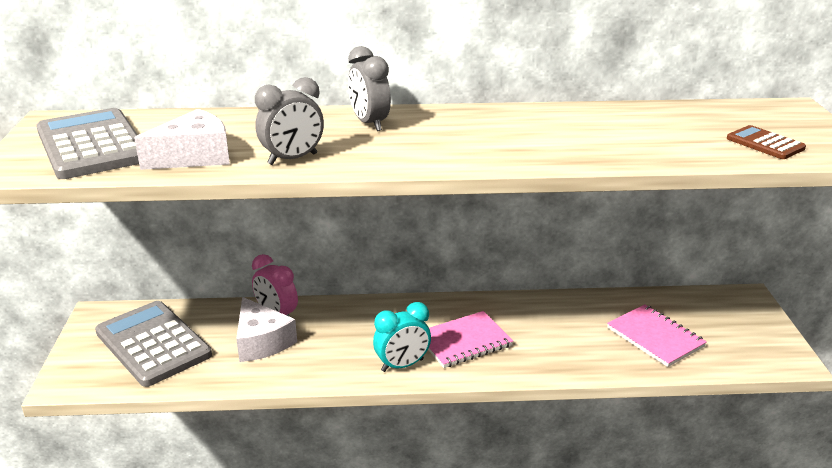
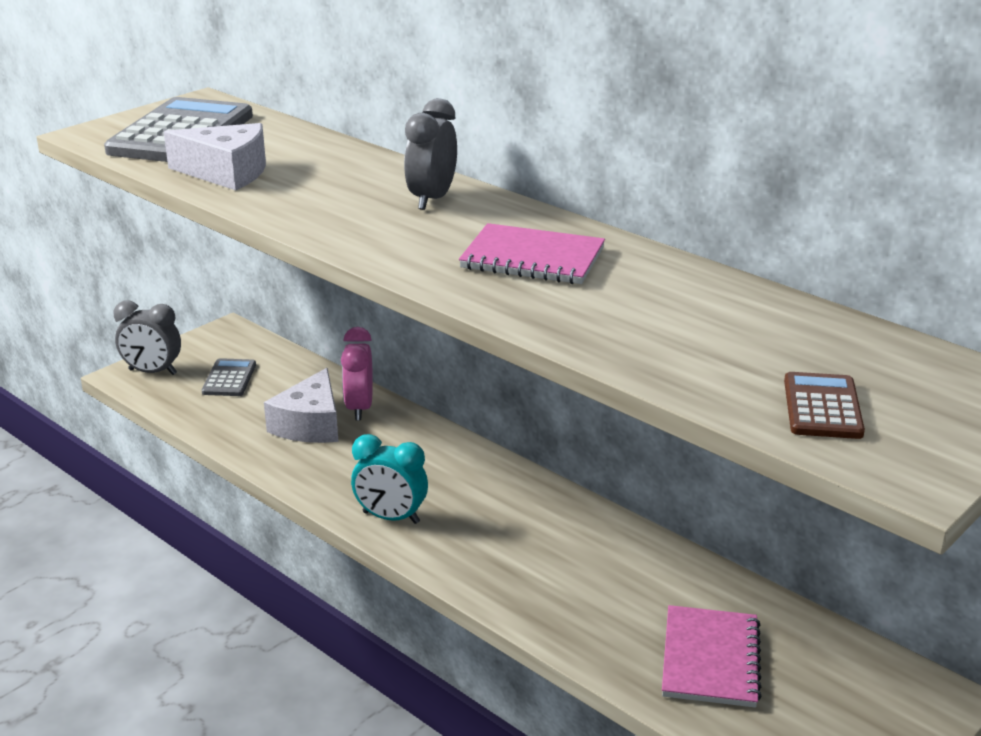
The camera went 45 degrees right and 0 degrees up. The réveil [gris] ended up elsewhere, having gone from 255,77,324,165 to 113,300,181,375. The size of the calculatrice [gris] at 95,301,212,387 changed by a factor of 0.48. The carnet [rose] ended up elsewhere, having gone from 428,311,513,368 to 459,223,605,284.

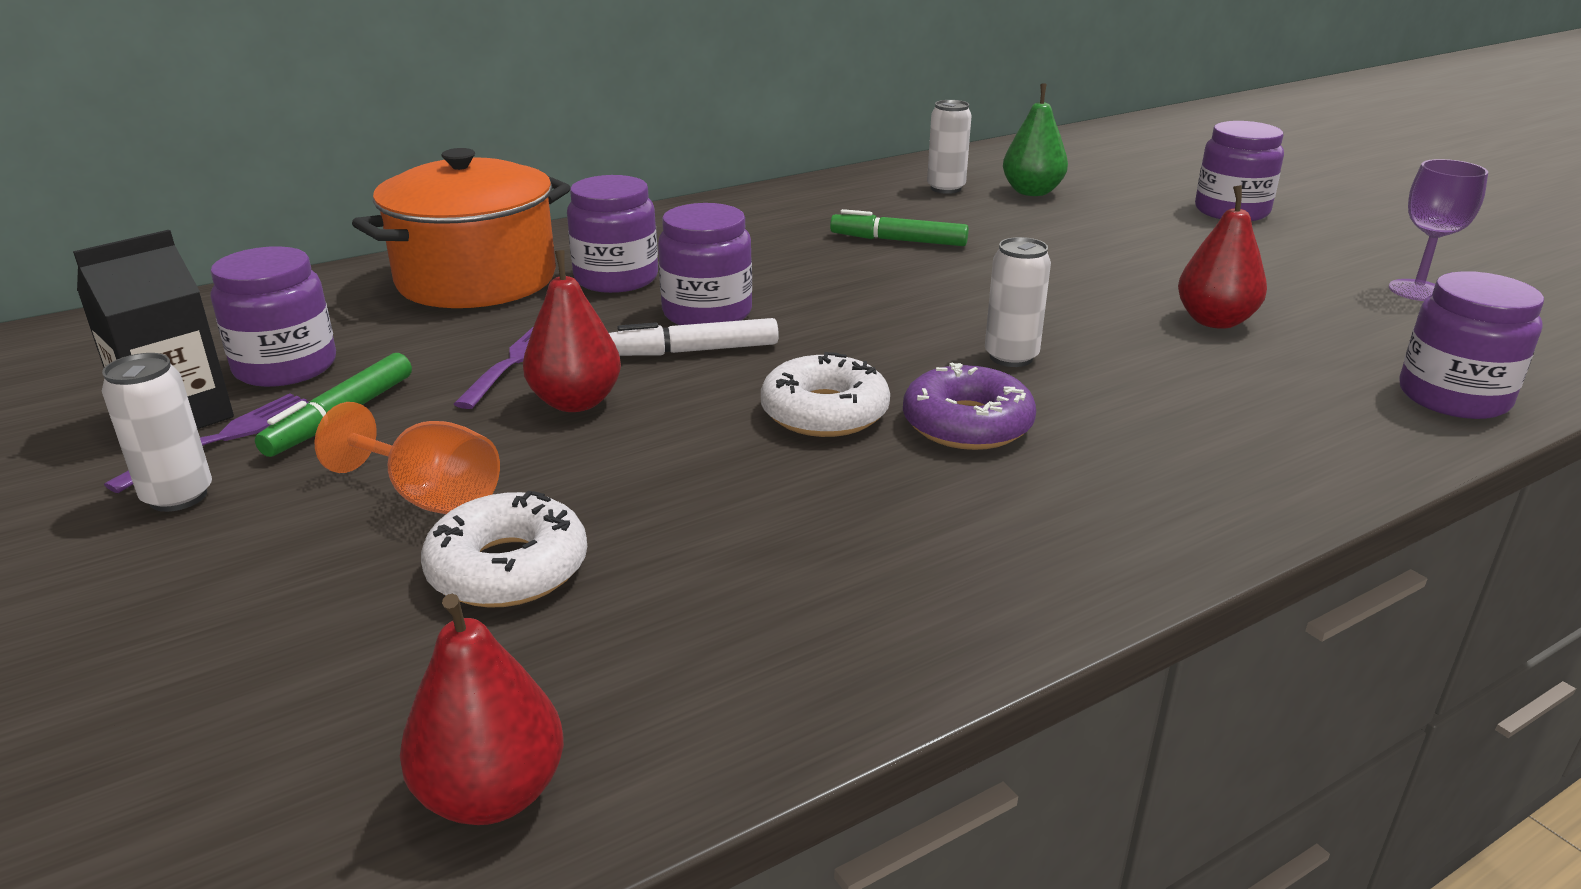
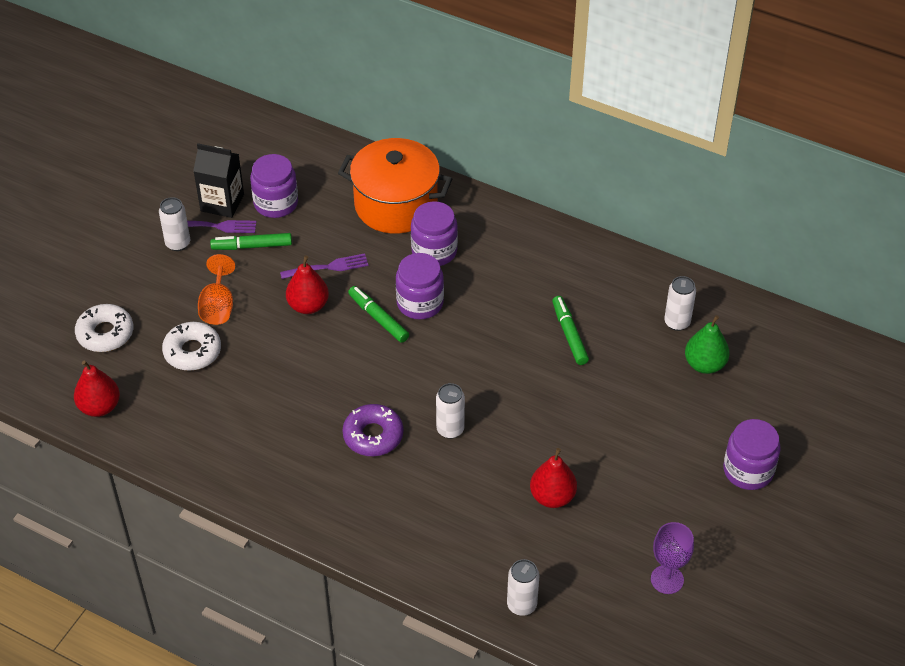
The camera went 60 degrees right and 20 degrees up. Where the bocal [violet] stood at 1399,271,1544,419, the canette [blanc] came to stand at 507,559,539,616. What was the feutre [blanc] at 609,318,779,356 turned into the feutre [vert] at 348,286,409,343. The beignet [blanc] ended up elsewhere, having gone from 761,352,890,437 to 75,304,133,352.

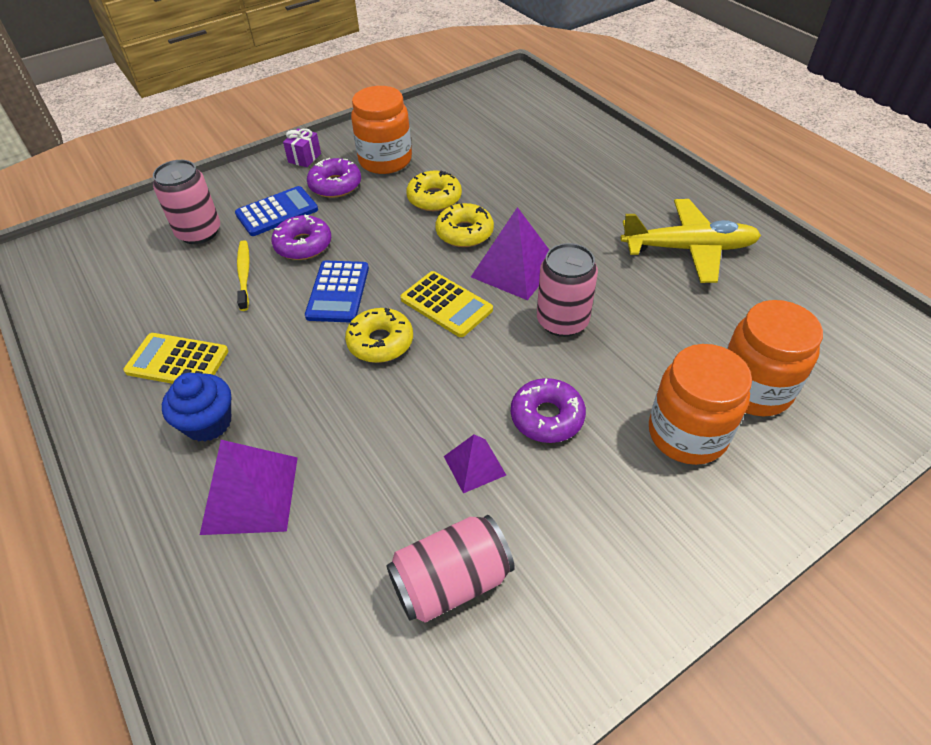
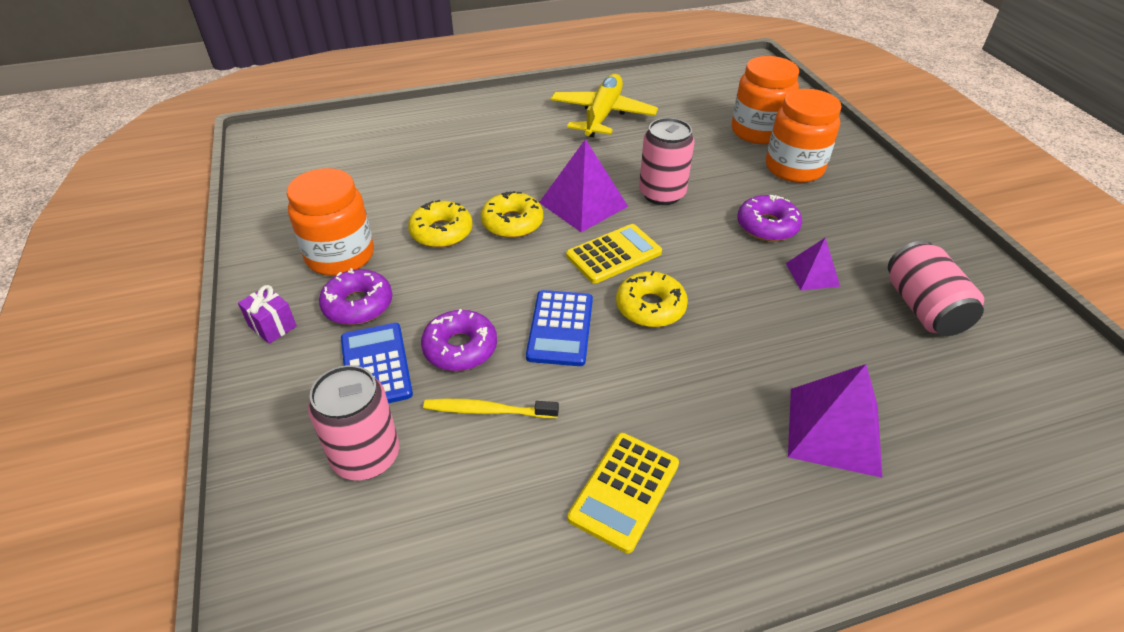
The camera went 75 degrees left and 5 degrees down. The calculatrice [bleu] at 305,260,369,323 ended up facing another way, 75 degrees clockwise from before. The second view lost the muffin [bleu] at 162,372,231,442.

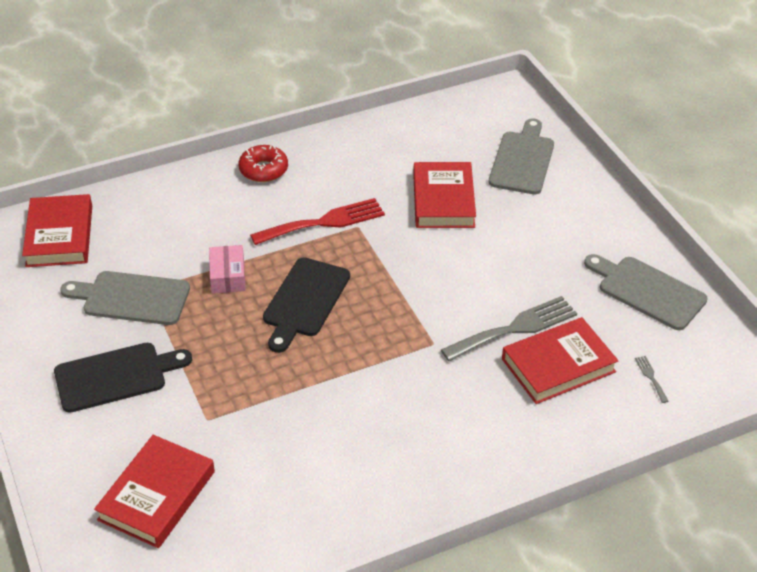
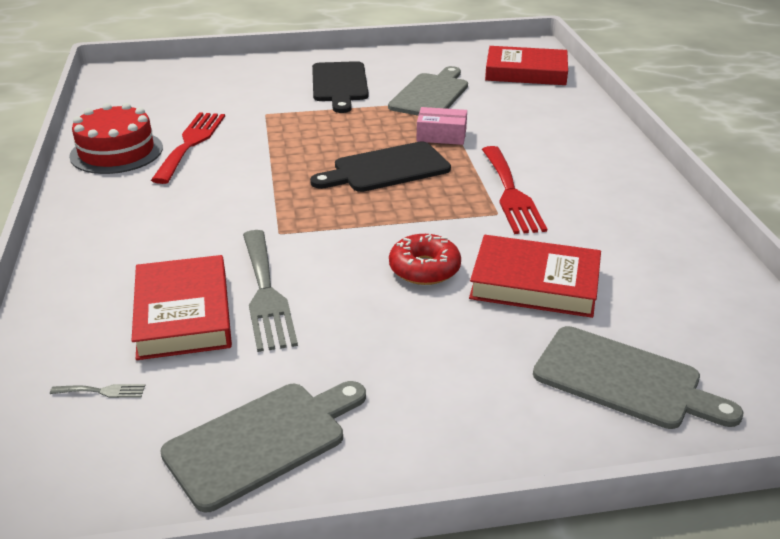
The camera went 105 degrees right and 10 degrees down. The beignet [rouge] ended up elsewhere, having gone from 238,145,288,182 to 389,234,461,285. The planche à découper [noir] at 263,257,350,353 ended up facing another way, 60 degrees counterclockwise from before. The second view lost the livre [rouge] at 94,435,215,548. The second view gained the gâteau [rouge] at 69,103,163,174. The second view gained the fourchette [rouge] at 151,112,225,184.

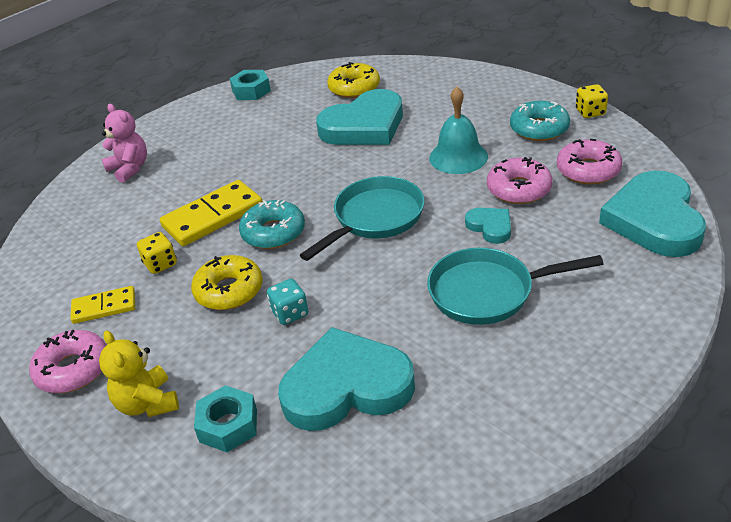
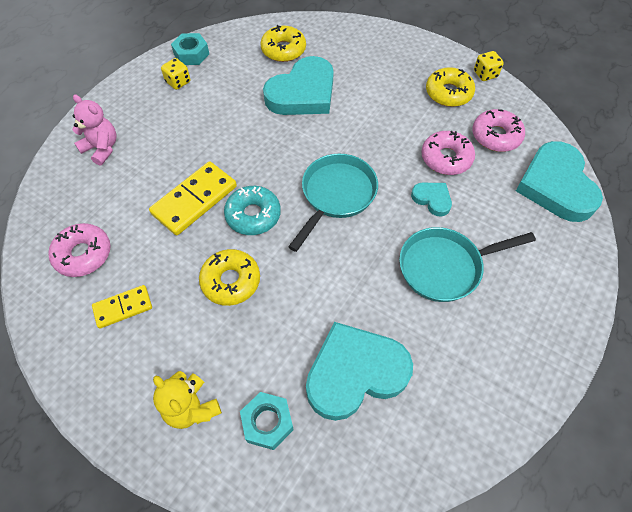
The camera went 15 degrees left and 20 degrees up. The second view lost the cloche [turquoise] at 429,86,488,174. What was the beignet [turquoise] at 510,101,570,141 turned into the beignet [jaune] at 426,67,475,107. The dé [jaune] ended up elsewhere, having gone from 137,232,177,274 to 161,58,190,90. The second view lost the dé [turquoise] at 267,279,308,325. The beignet [rose] ended up elsewhere, having gone from 29,330,106,393 to 48,223,111,277.

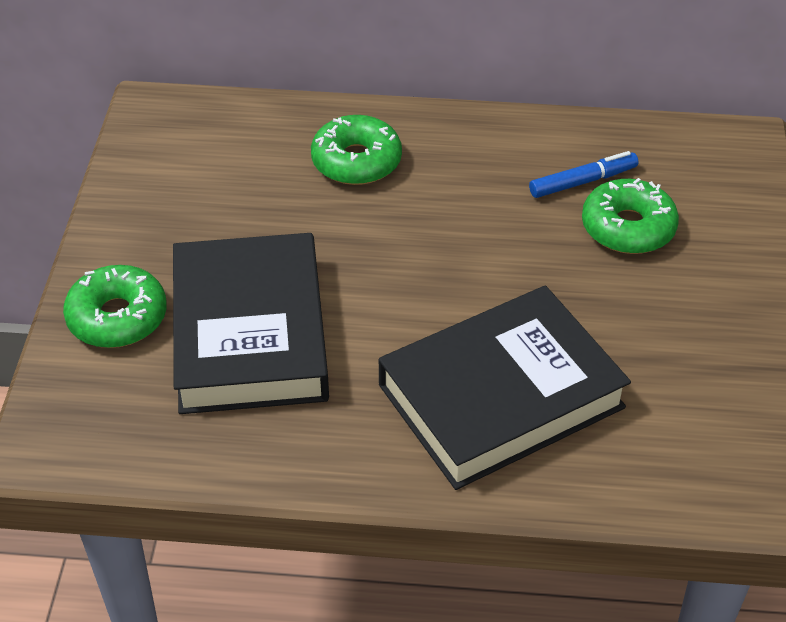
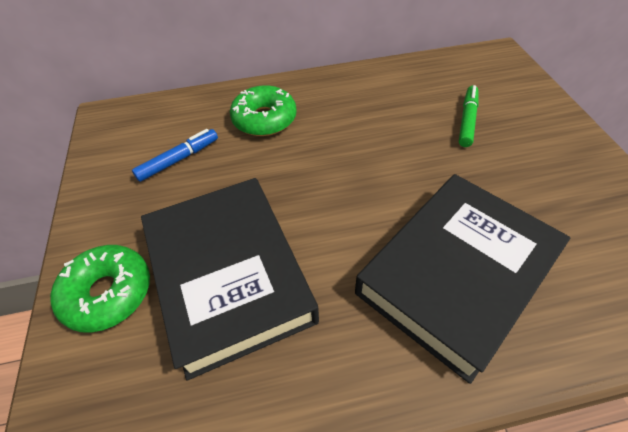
The camera went 15 degrees left and 5 degrees up. The feutre [bleu] ended up elsewhere, having gone from 529,151,638,198 to 132,129,218,182. Where the beignet [vert] stood at 582,178,679,254, the feutre [vert] came to stand at 459,85,479,147.

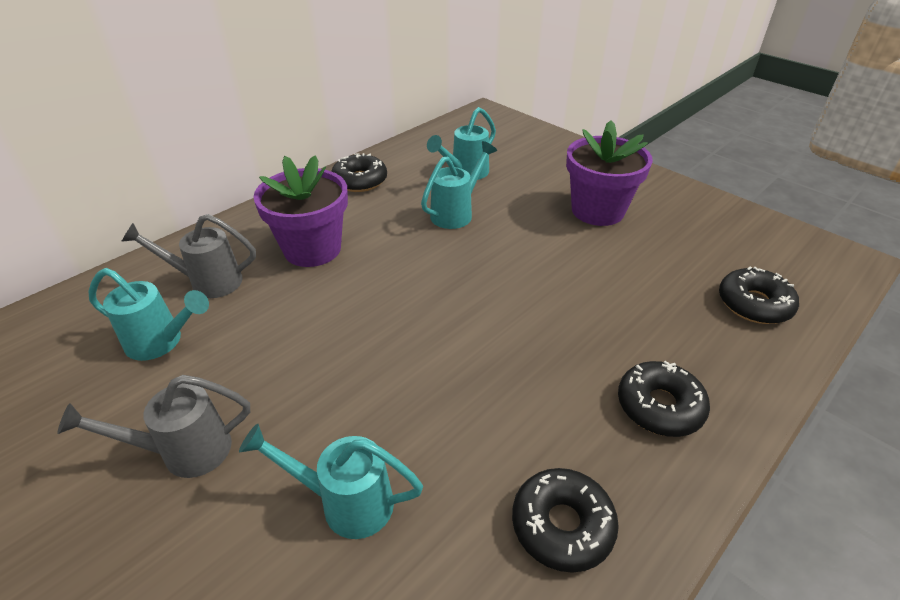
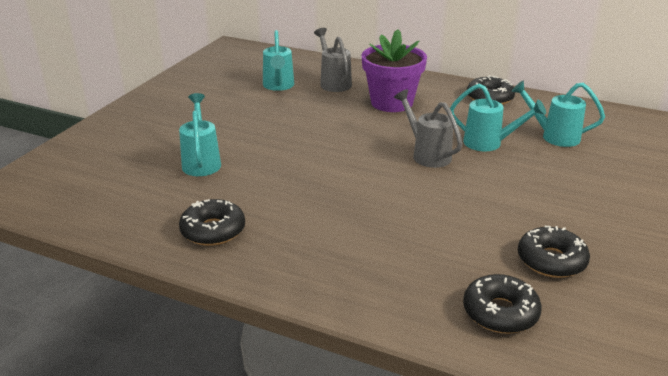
The camera went 70 degrees right and 10 degrees down. The second view lost the pot de fleurs [violet] at 566,120,653,226. The beignet [noir] ended up elsewhere, having gone from 618,361,710,437 to 518,226,590,278. The arrosoir [gris] ended up elsewhere, having gone from 57,375,250,478 to 394,89,463,168.

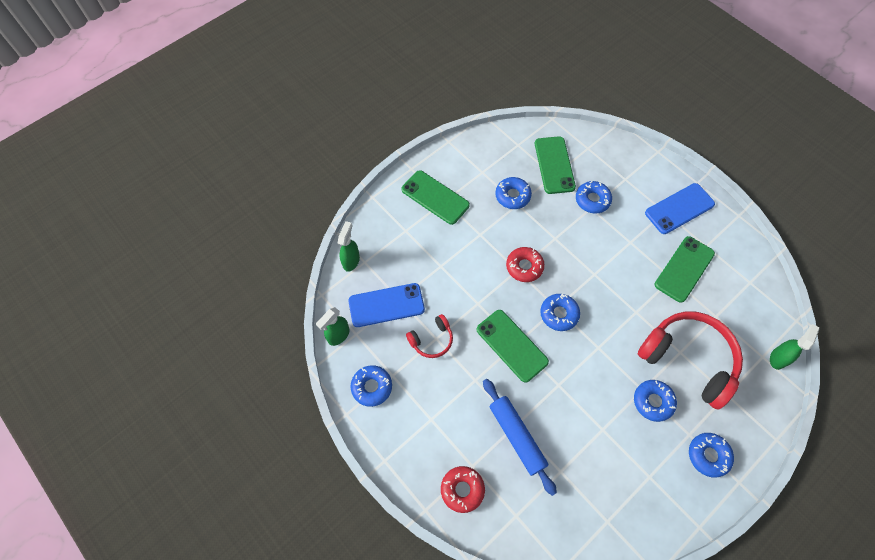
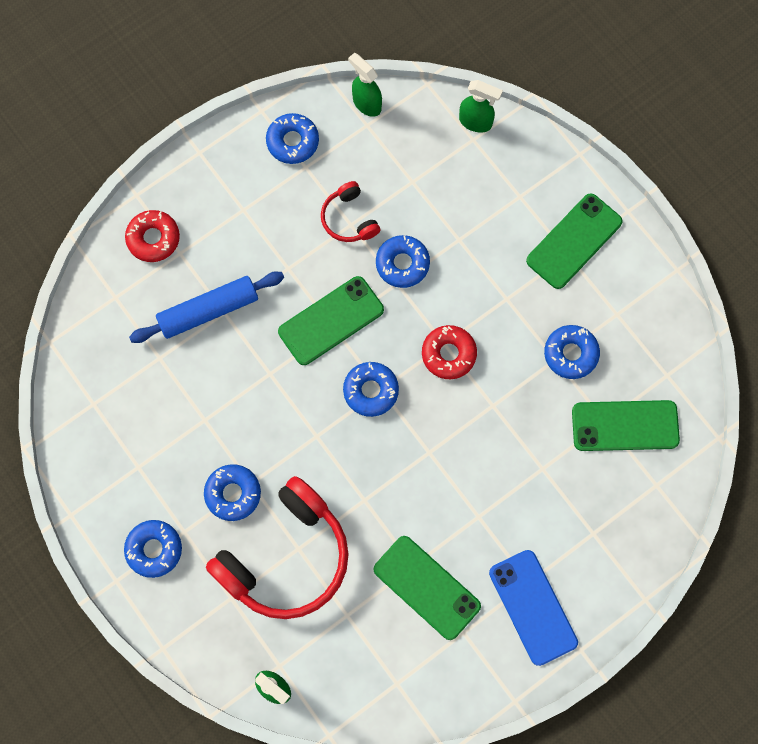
The camera went 95 degrees right and 10 degrees up. The beignet [bleu] ended up elsewhere, having gone from 576,181,612,214 to 376,235,430,288. The second view lost the téléphone [bleu] at 349,283,425,327.

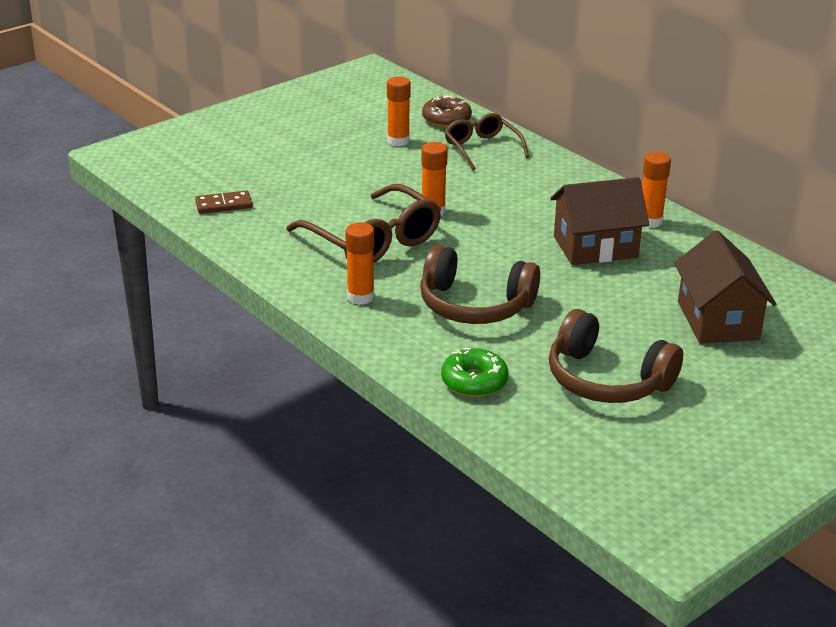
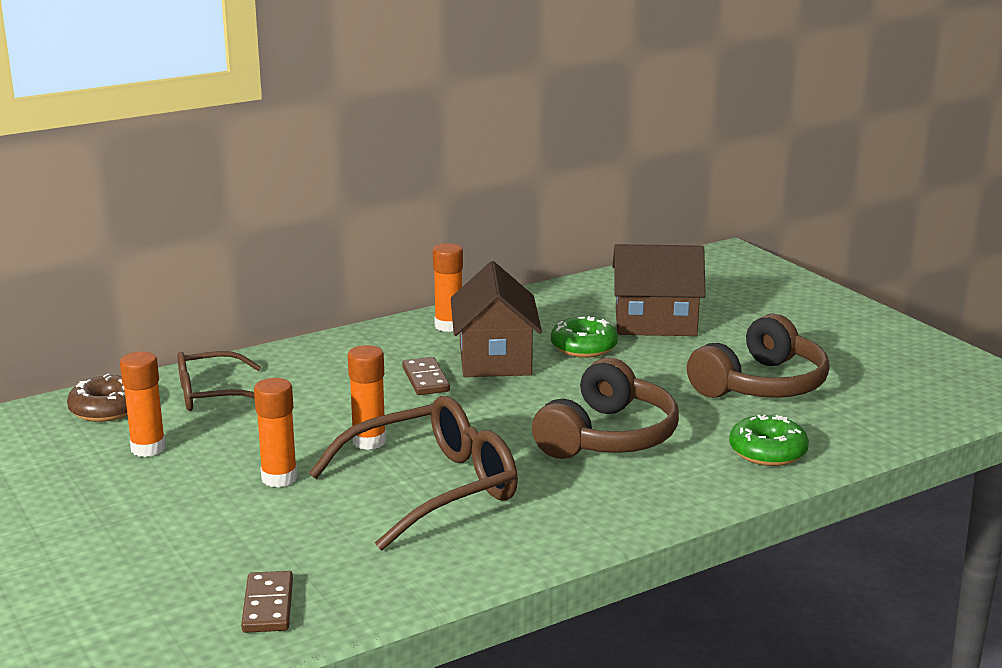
The camera went 80 degrees left and 10 degrees down. The bâton de colle [orange] ended up elsewhere, having gone from 345,222,375,305 to 254,378,297,487. The second view gained the beignet [vert] at 551,316,618,358. The second view gained the domino [marron] at 402,357,450,395.

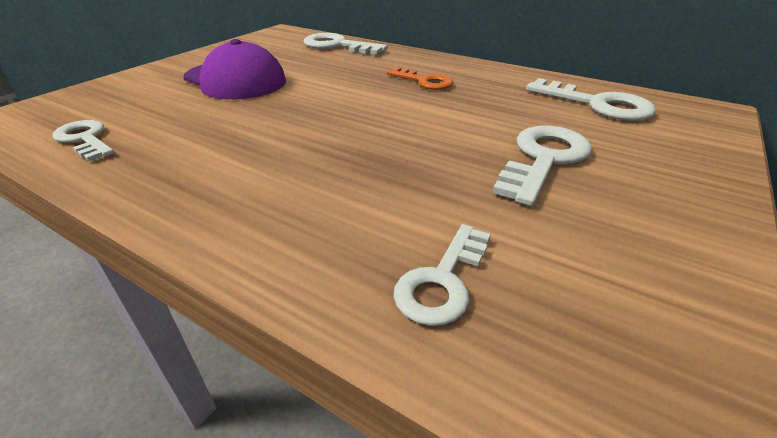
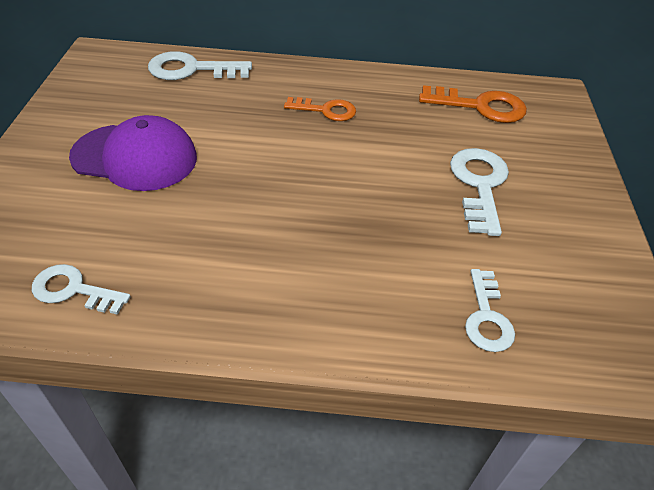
The camera went 30 degrees left and 10 degrees up. What was the clé [blanc] at 526,78,656,121 turned into the clé [orange] at 419,85,527,123.

